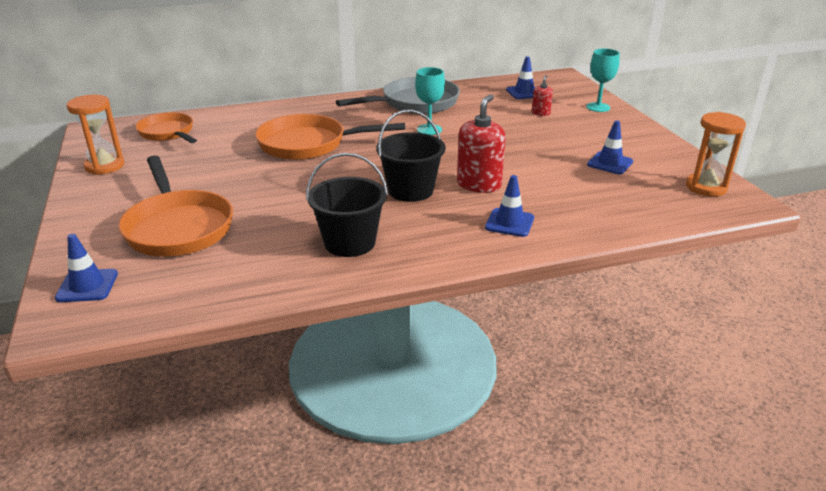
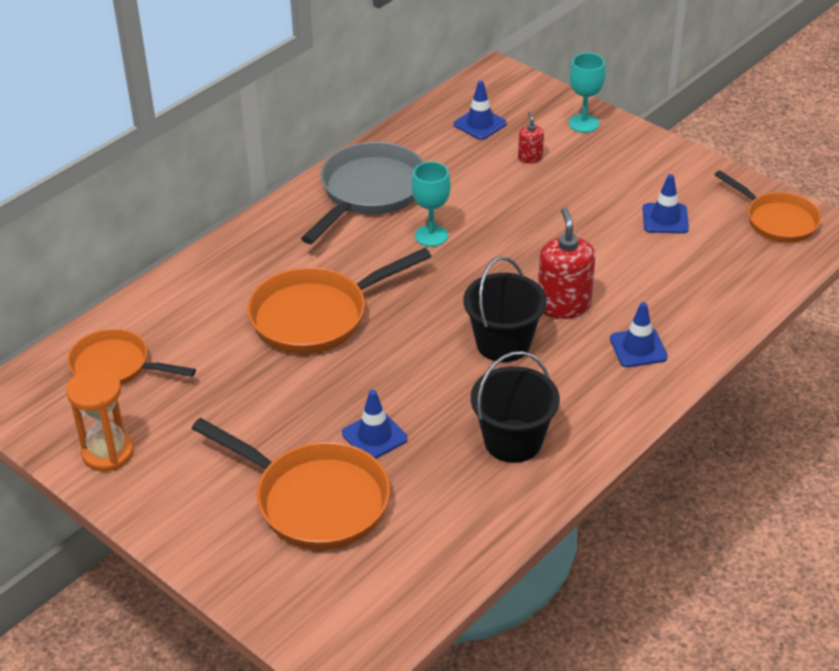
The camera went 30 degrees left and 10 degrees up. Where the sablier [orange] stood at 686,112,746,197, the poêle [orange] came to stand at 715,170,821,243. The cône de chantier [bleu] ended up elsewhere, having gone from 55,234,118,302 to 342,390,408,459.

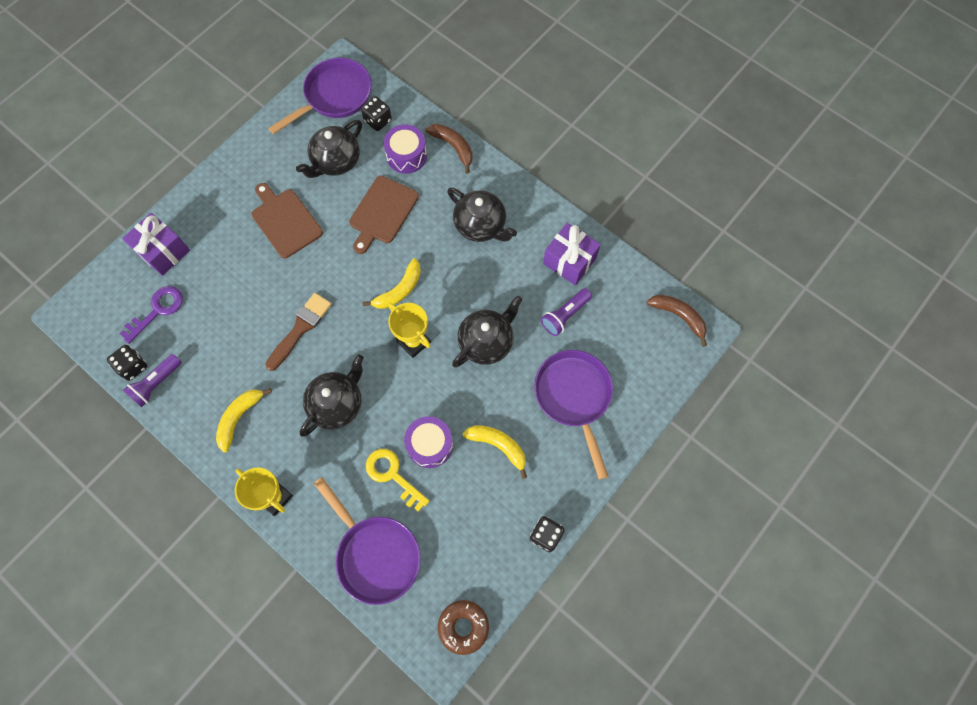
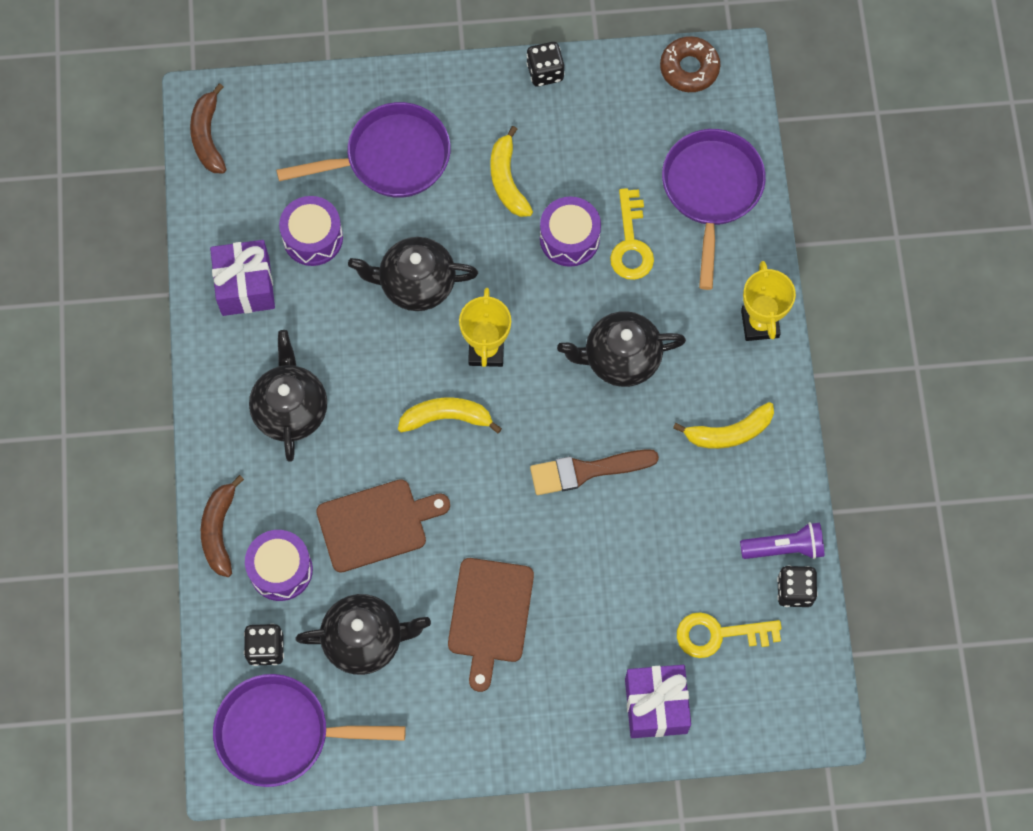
The camera went 135 degrees left and 0 degrees up. What was the clé [violet] at 120,286,183,344 turned into the clé [jaune] at 677,612,782,658. Where the lampe de poche [violet] stood at 541,288,592,336, the tambour [violet] came to stand at 279,196,343,266. The poêle [violet] at 534,350,613,480 ended up facing another way, 135 degrees counterclockwise from before.

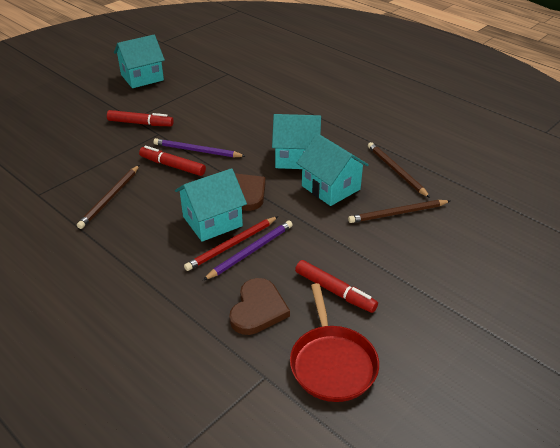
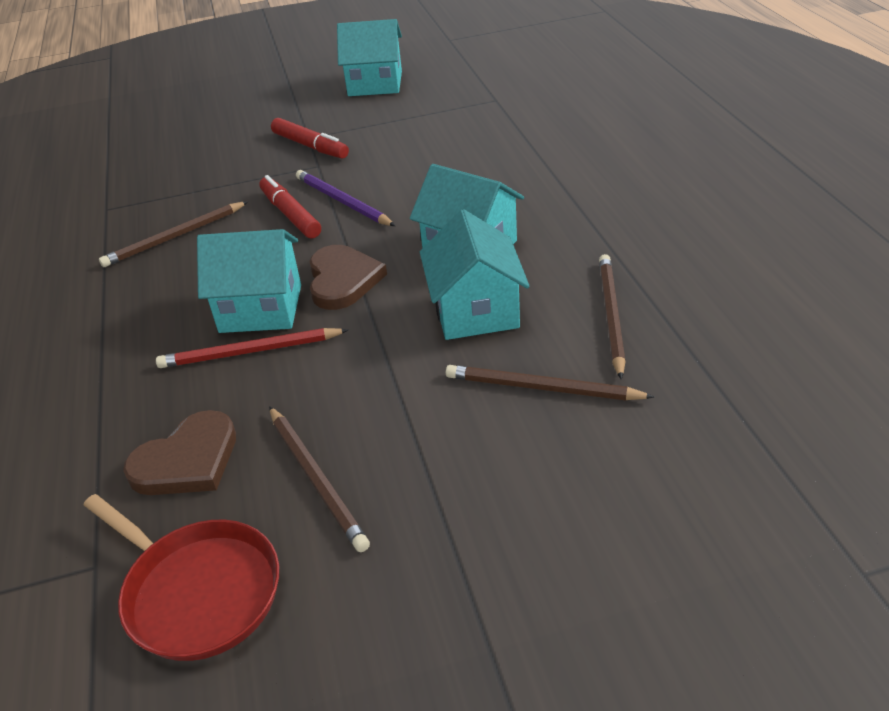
The camera went 35 degrees right and 0 degrees up. The second view lost the crayon [violet] at 203,220,293,280. Where the feutre [rouge] stood at 295,260,378,313, the crayon [marron] came to stand at 269,406,370,552. The poêle [rouge] at 290,283,379,402 ended up facing another way, 75 degrees counterclockwise from before.

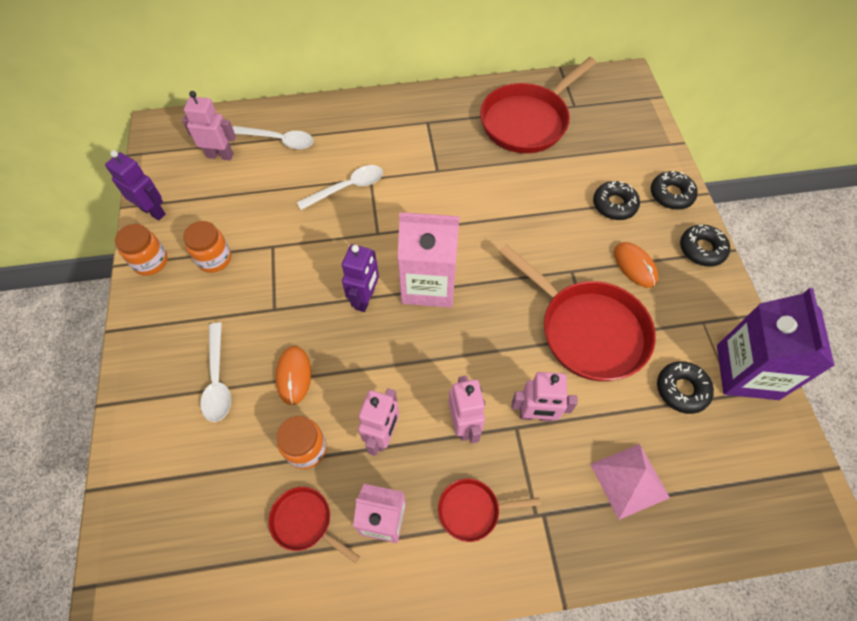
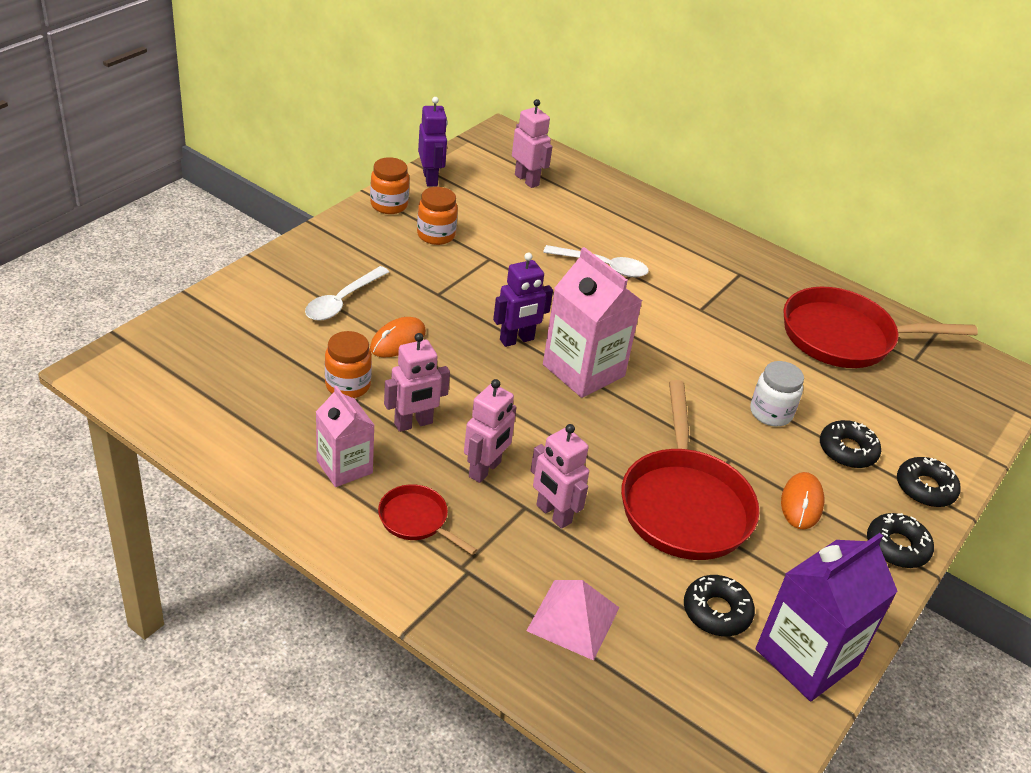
The camera went 40 degrees right and 20 degrees down. The second view lost the cuillère [blanc] at 233,126,314,149. The second view lost the poêle [rouge] at 268,487,360,563. The second view gained the bocal [blanc] at 750,361,804,426.

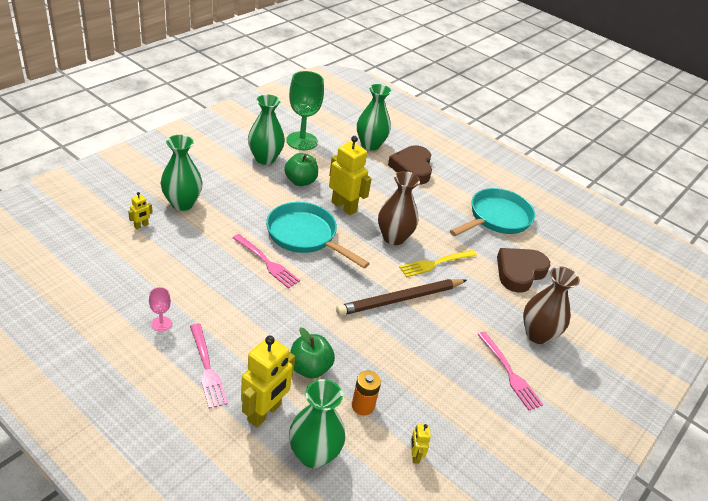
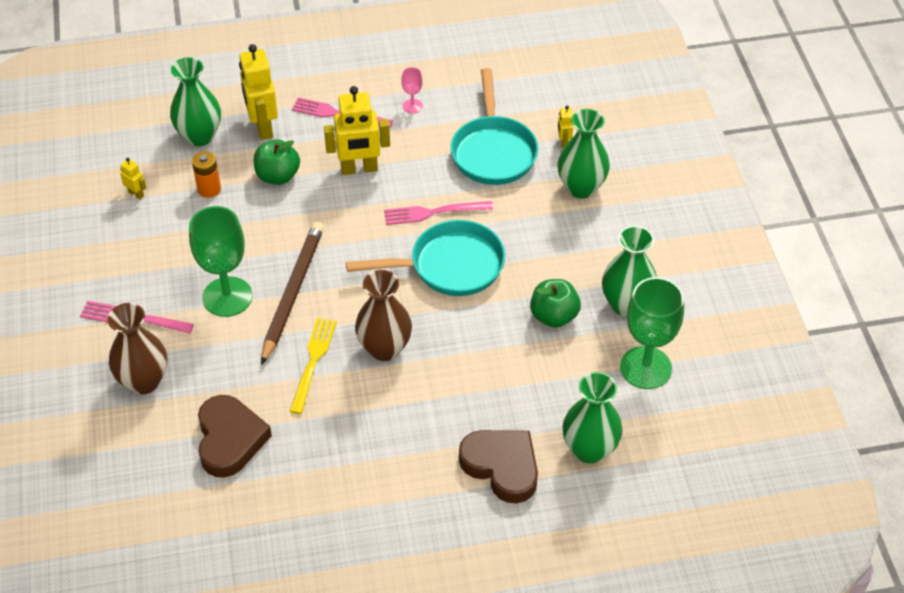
The camera went 135 degrees right and 10 degrees up. The robot [jaune] ended up elsewhere, having gone from 329,136,372,215 to 324,86,390,175. The poêle [turquoise] ended up elsewhere, having gone from 450,188,535,236 to 451,68,538,185. The second view gained the verre à pied [vert] at 189,206,253,317.

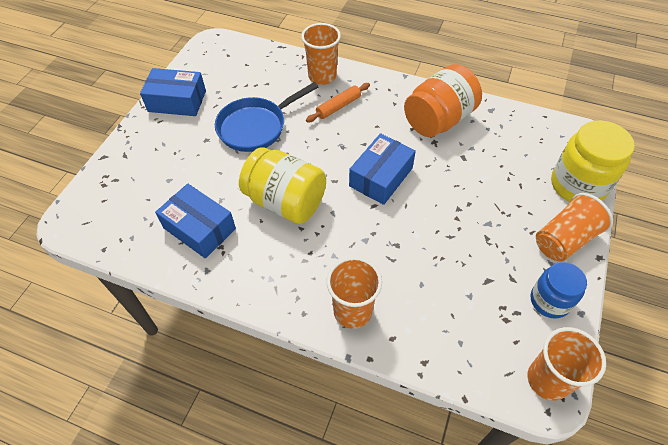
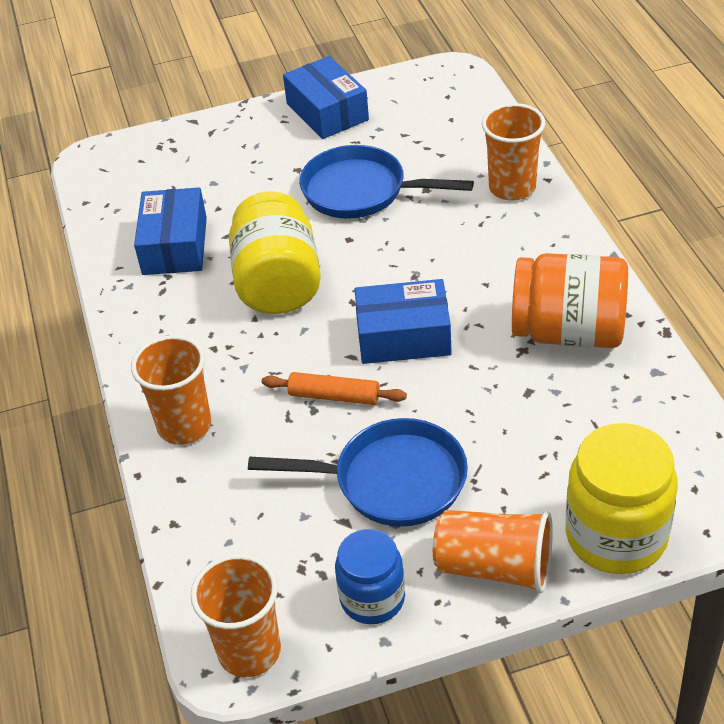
The camera went 55 degrees right and 10 degrees down. The rouleau à pâtisserie [orange] ended up elsewhere, having gone from 306,83,370,123 to 262,372,407,405. The second view gained the poêle [bleu] at 248,418,468,527.

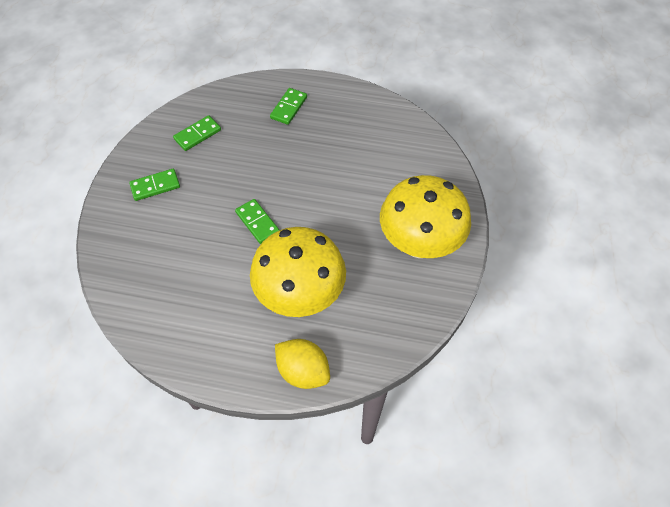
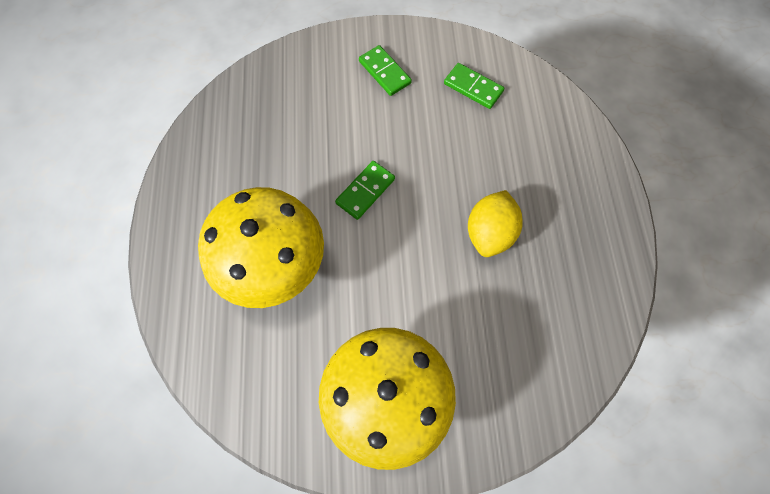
The camera went 75 degrees right and 10 degrees up. The second view lost the domino [vert] at 270,88,307,125. The citron [jaune] ended up elsewhere, having gone from 275,339,330,389 to 468,190,523,257.

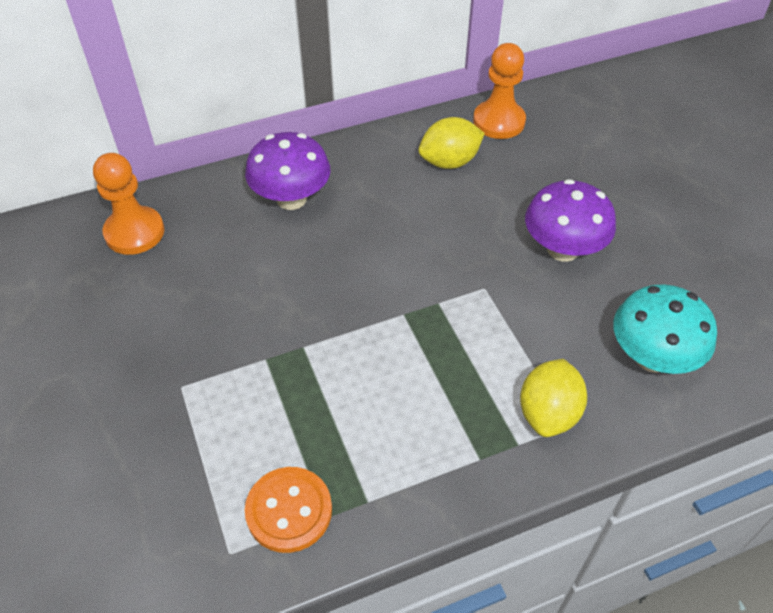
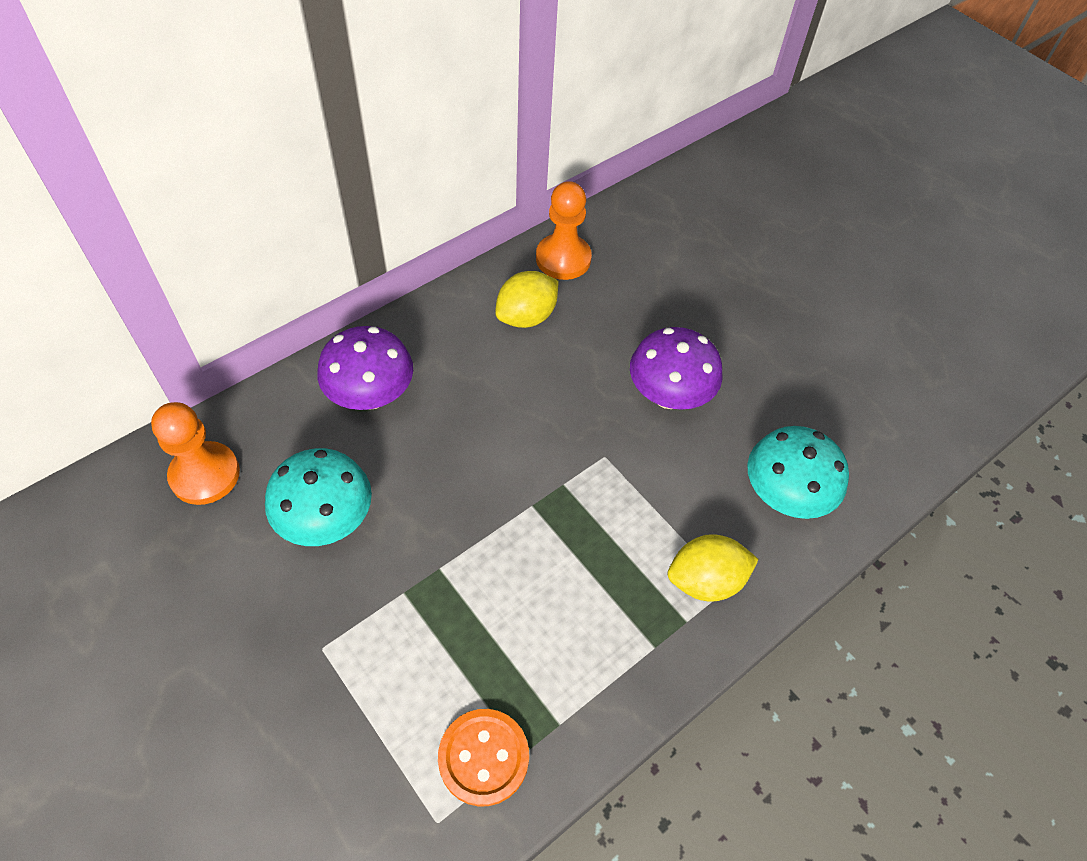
The camera went 20 degrees left and 5 degrees up. The citron [jaune] at 520,359,587,437 ended up facing another way, 75 degrees clockwise from before. The second view gained the champignon [turquoise] at 265,448,372,546.

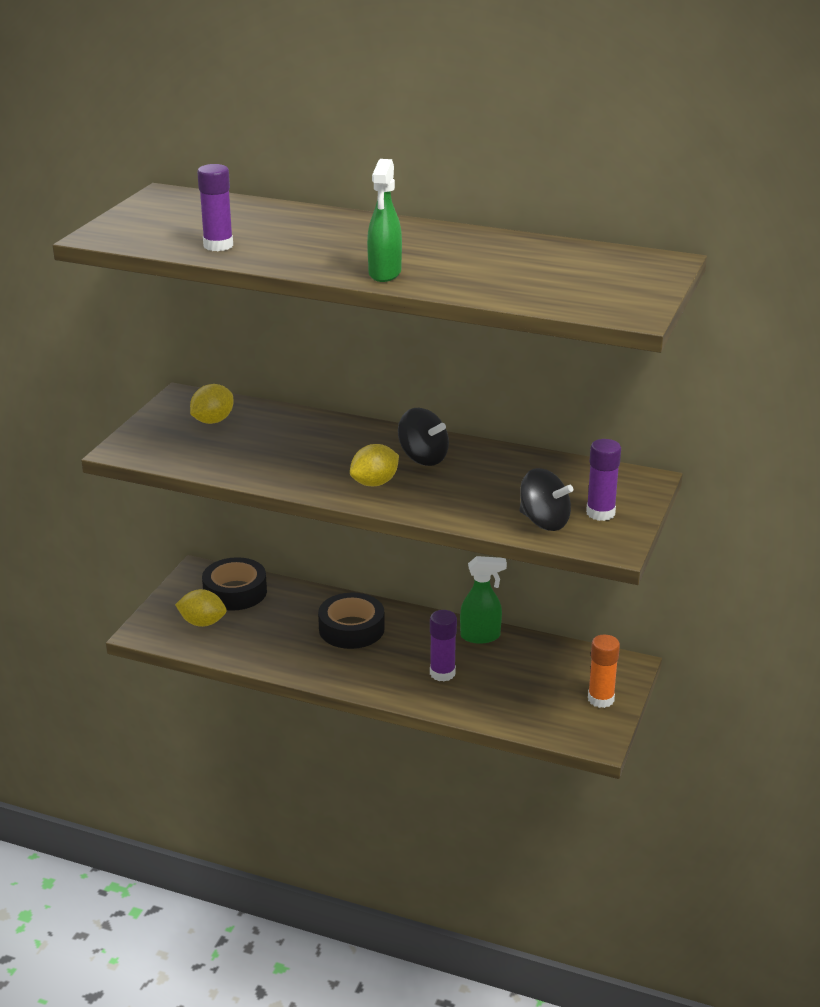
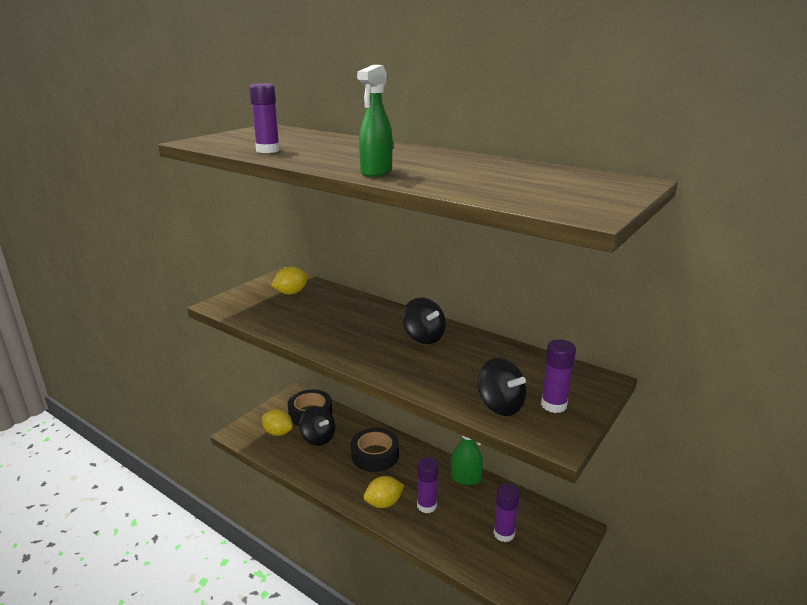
The camera went 15 degrees right and 5 degrees down. The citron [jaune] ended up elsewhere, having gone from 350,444,399,486 to 364,476,404,508. The second view lost the bâton de colle [orange] at 588,635,620,708. The second view gained the toupie [noir] at 299,406,335,446. The second view gained the bâton de colle [violet] at 493,483,520,542.

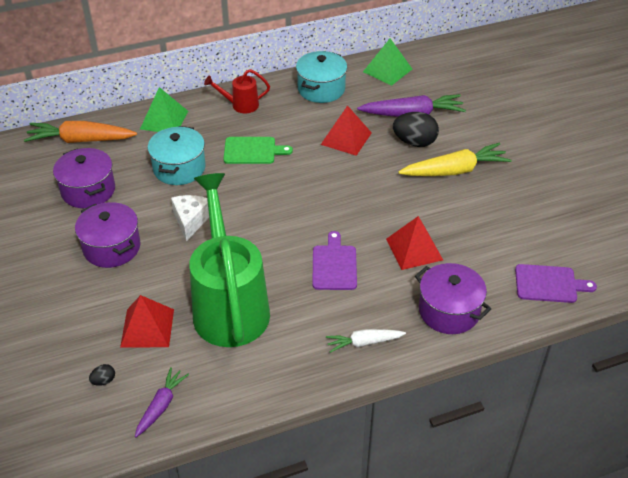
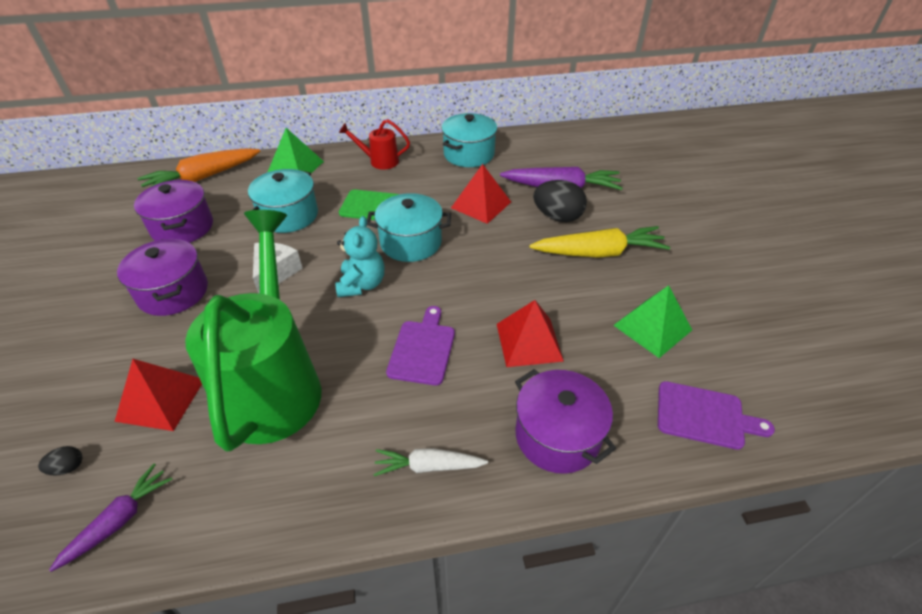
The camera went 10 degrees right and 0 degrees up. The pyramide [vert] ended up elsewhere, having gone from 363,38,412,86 to 613,285,692,358. The carotte [orange] at 24,121,137,143 ended up facing another way, 45 degrees counterclockwise from before. The second view gained the marmite [turquoise] at 367,193,451,262. The second view gained the ours en peluche [turquoise] at 335,216,384,297.

